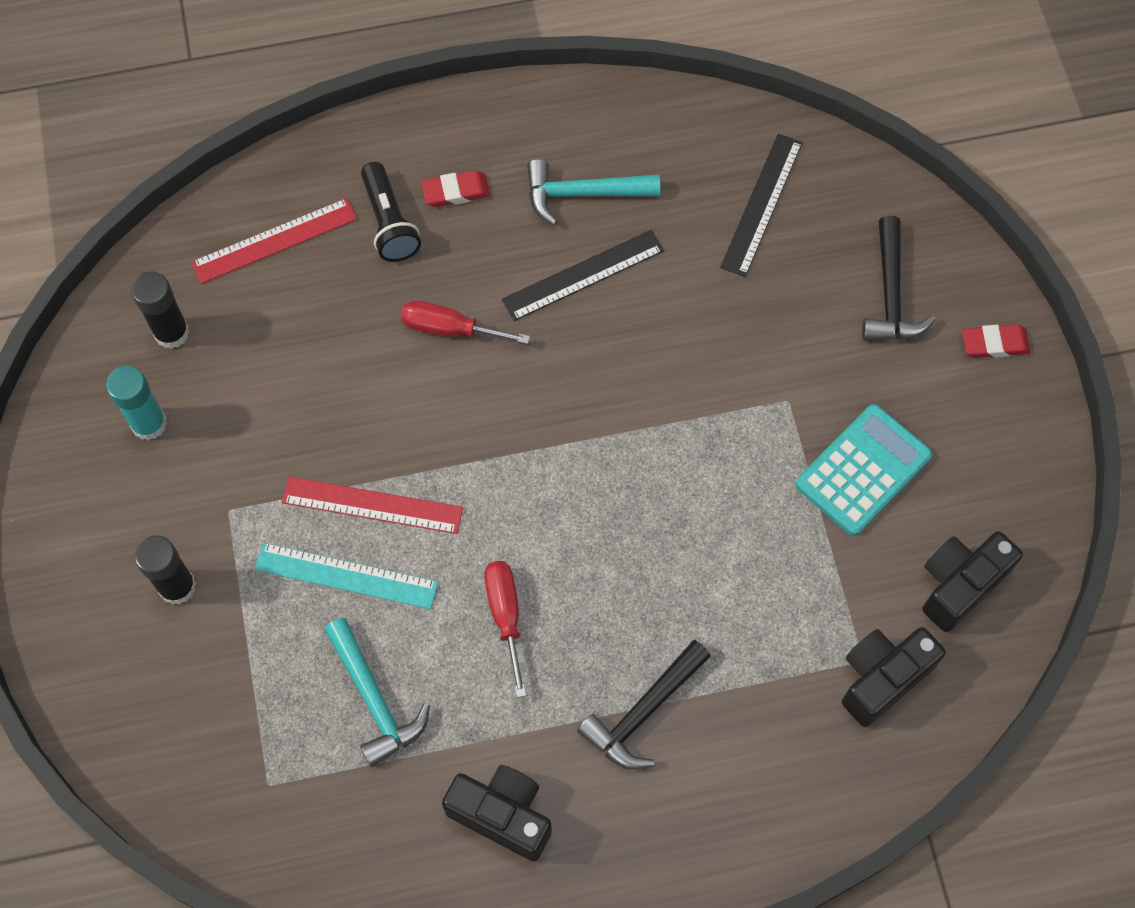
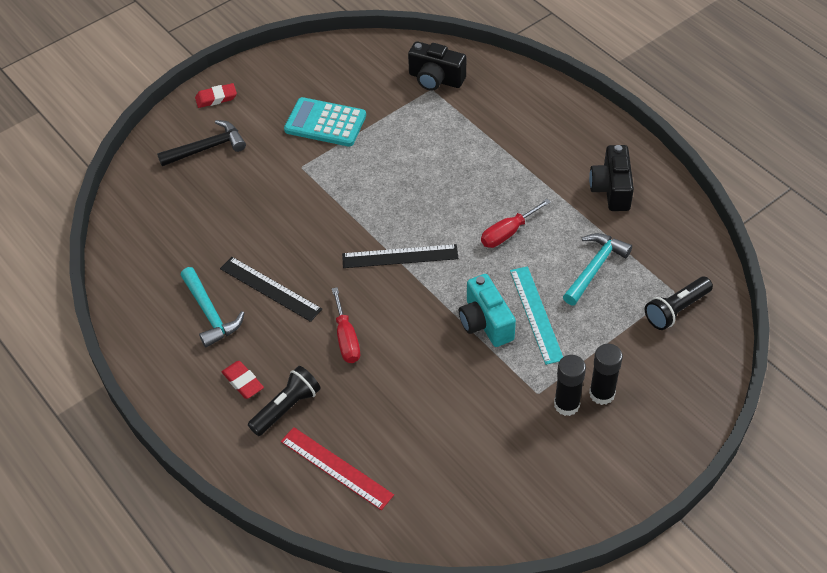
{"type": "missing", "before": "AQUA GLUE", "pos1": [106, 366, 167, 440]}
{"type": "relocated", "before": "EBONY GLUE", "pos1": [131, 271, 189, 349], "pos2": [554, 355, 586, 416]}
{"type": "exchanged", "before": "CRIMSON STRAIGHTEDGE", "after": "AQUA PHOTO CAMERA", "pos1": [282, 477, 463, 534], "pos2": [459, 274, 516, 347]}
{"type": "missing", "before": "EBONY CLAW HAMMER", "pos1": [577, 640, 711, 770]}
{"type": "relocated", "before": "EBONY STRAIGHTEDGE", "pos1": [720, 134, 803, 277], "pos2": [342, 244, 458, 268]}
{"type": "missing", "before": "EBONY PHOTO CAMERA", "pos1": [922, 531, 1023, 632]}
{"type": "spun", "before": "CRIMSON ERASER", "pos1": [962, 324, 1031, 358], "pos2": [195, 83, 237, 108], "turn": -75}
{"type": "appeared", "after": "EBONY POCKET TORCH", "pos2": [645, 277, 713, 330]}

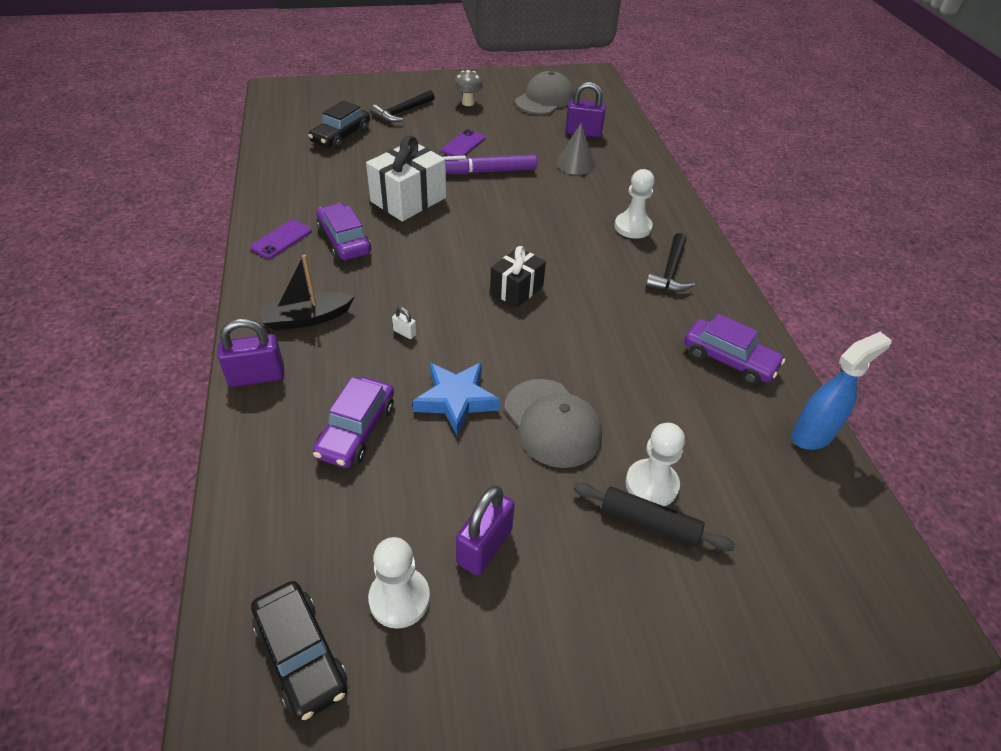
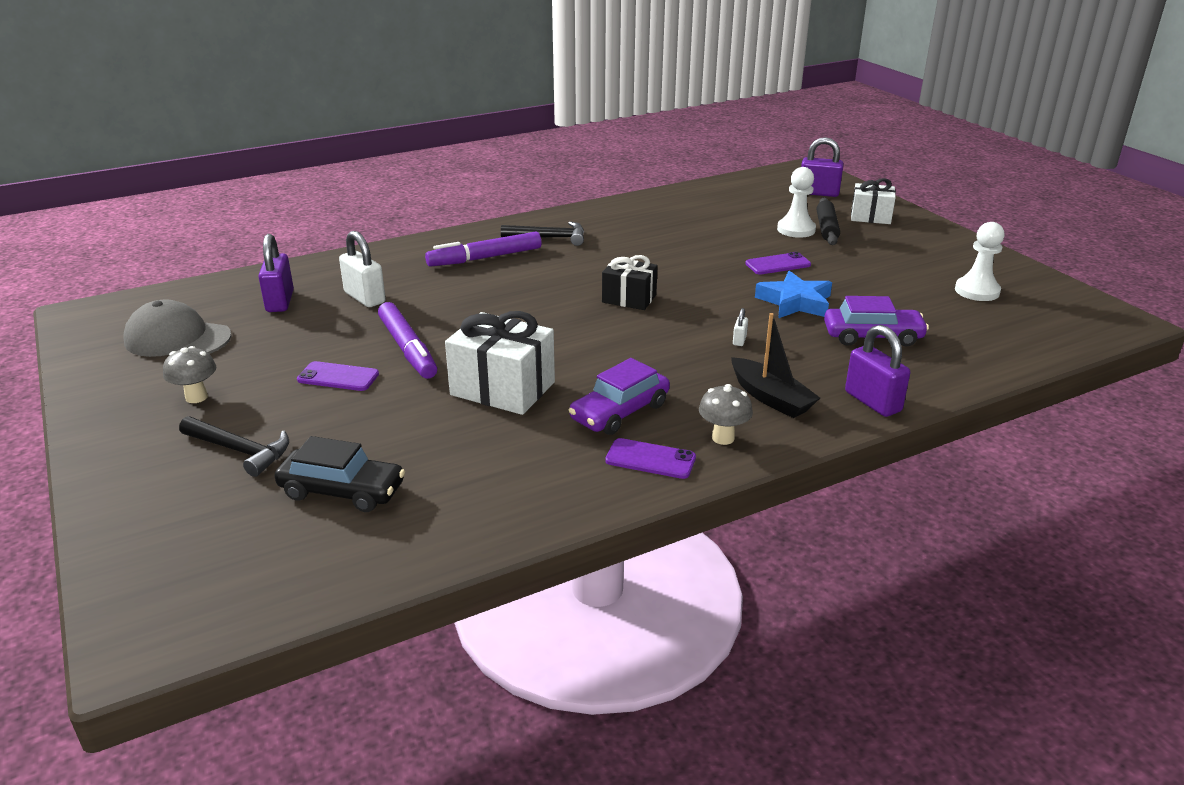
{"type": "missing", "before": "EBONY TOY CAR", "pos1": [251, 581, 347, 721]}
{"type": "relocated", "before": "VIOLET PADLOCK", "pos1": [456, 485, 515, 576], "pos2": [801, 137, 844, 197]}
{"type": "exchanged", "before": "GRAY CAP", "after": "VIOLET PHONE", "pos1": [504, 379, 602, 468], "pos2": [745, 252, 811, 275]}
{"type": "exchanged", "before": "GRAY CONE", "after": "WHITE PADLOCK", "pos1": [557, 122, 595, 175], "pos2": [339, 231, 386, 307]}
{"type": "exchanged", "before": "WHITE PAWN", "after": "VIOLET MARKER PEN", "pos1": [614, 169, 655, 239], "pos2": [425, 232, 542, 267]}
{"type": "missing", "before": "VIOLET TOY CAR", "pos1": [684, 314, 785, 384]}
{"type": "missing", "before": "BLUE SPRAY CLEANER", "pos1": [791, 332, 892, 450]}
{"type": "appeared", "after": "GRAY MUSHROOM", "pos2": [699, 384, 753, 445]}
{"type": "appeared", "after": "WHITE PRESENT", "pos2": [851, 178, 896, 224]}

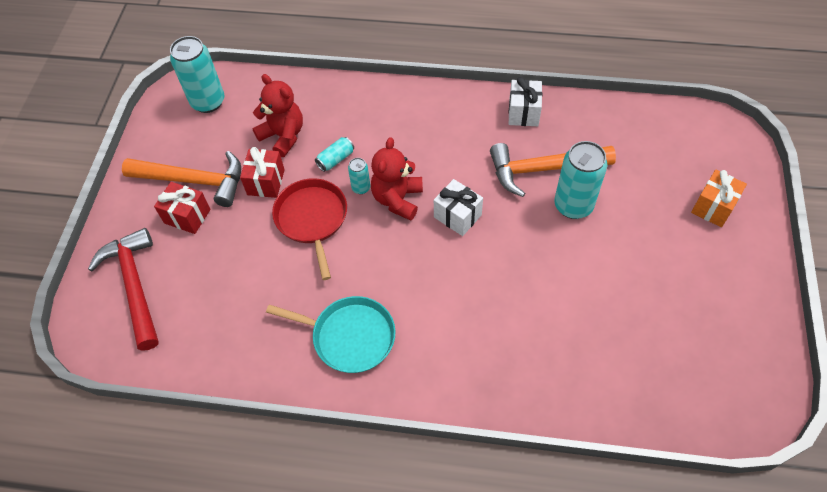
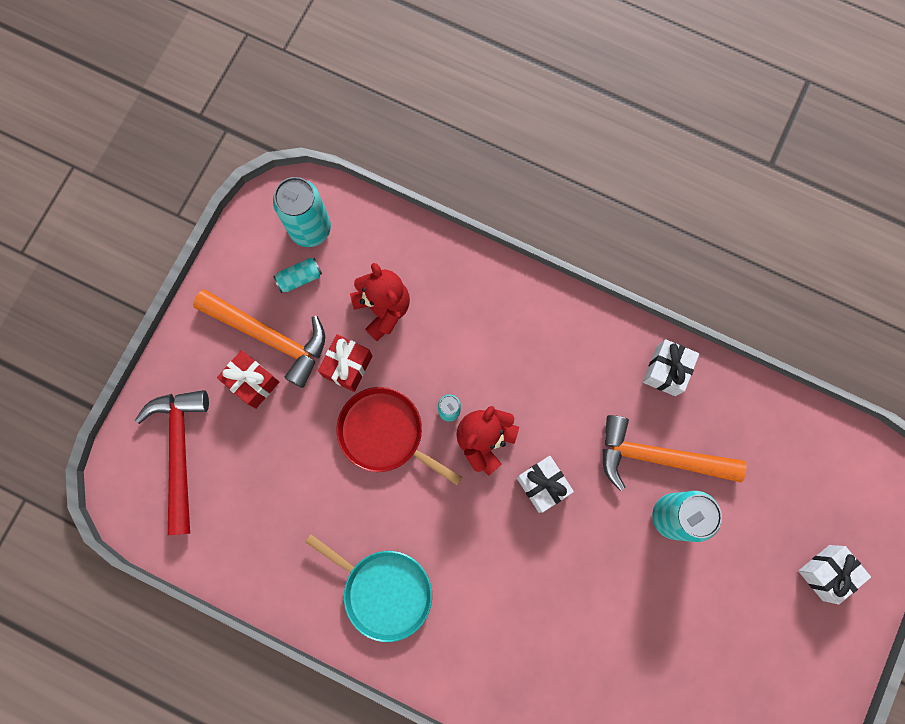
{"type": "spun", "before": "CRIMSON FRYING PAN", "pos1": [272, 178, 347, 280], "pos2": [336, 387, 462, 485], "turn": -60}
{"type": "relocated", "before": "AQUA SODA CAN", "pos1": [315, 137, 354, 172], "pos2": [273, 258, 322, 293]}
{"type": "colour", "before": "ORANGE-COLOURED PRESENT", "after": "WHITE PRESENT", "pos1": [691, 170, 747, 227], "pos2": [799, 545, 871, 605]}

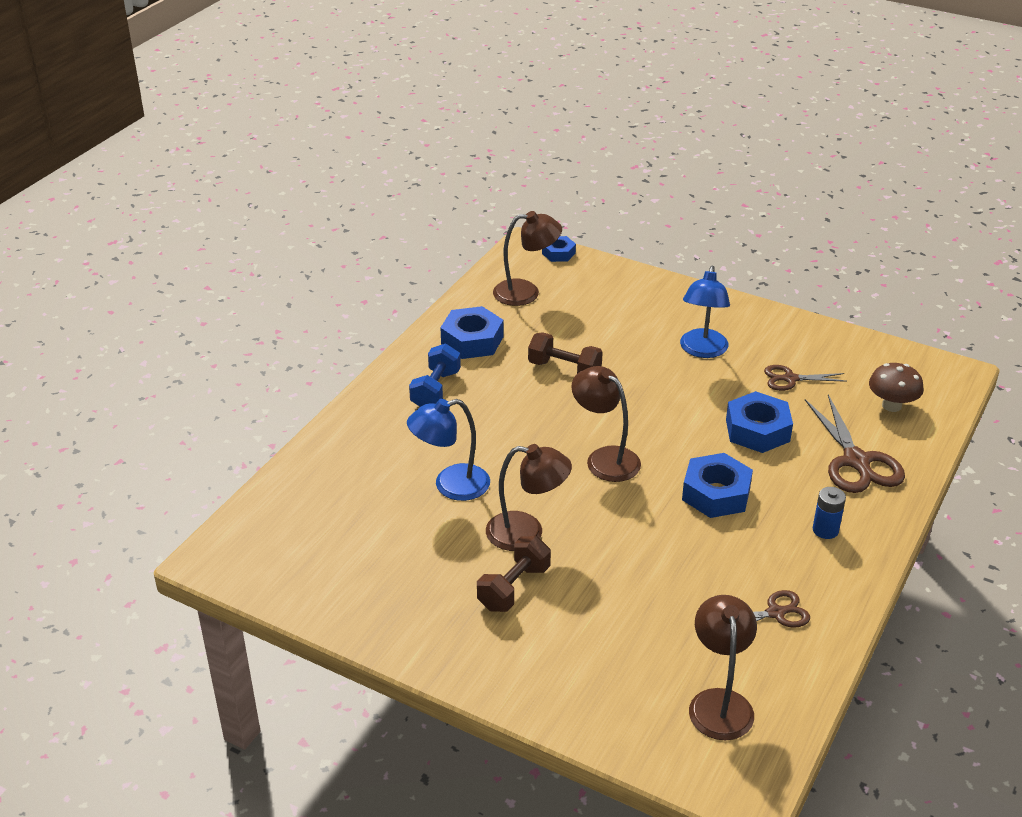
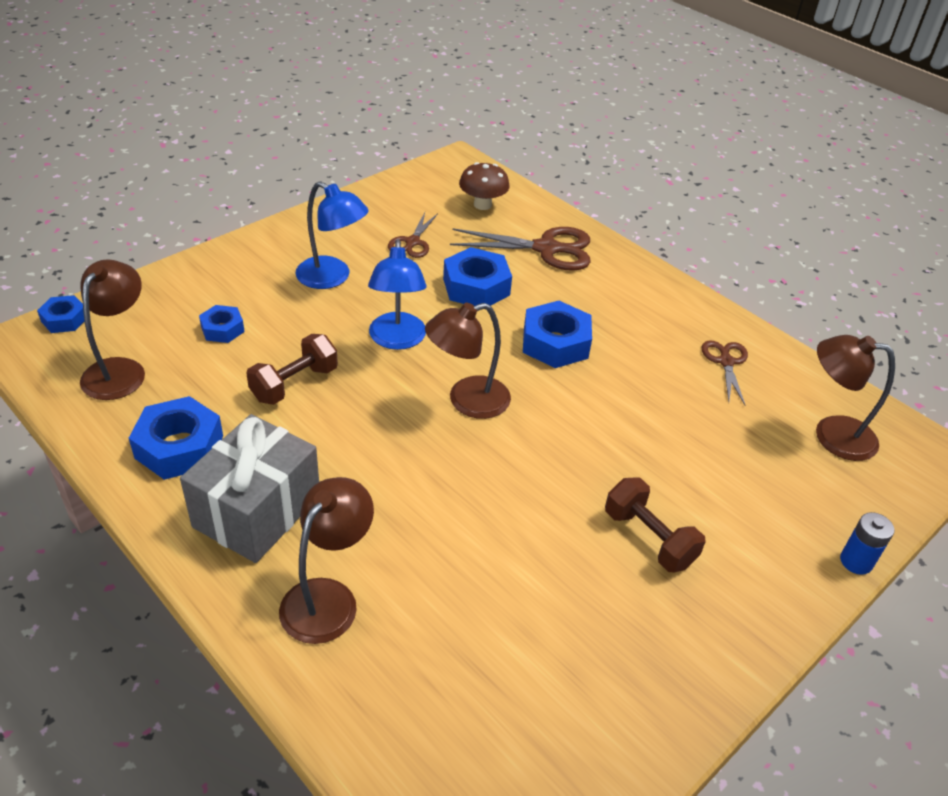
{"type": "relocated", "before": "BLUE DESK LAMP", "pos1": [407, 399, 490, 501], "pos2": [368, 239, 427, 350]}
{"type": "exchanged", "before": "BLUE DUMBBELL", "after": "GRAY PRESENT", "pos1": [409, 343, 461, 407], "pos2": [180, 414, 319, 563]}
{"type": "relocated", "before": "RUSSET DESK LAMP", "pos1": [486, 444, 572, 551], "pos2": [279, 477, 374, 644]}
{"type": "relocated", "before": "BLUE BATTERY", "pos1": [813, 487, 846, 539], "pos2": [840, 512, 894, 575]}
{"type": "appeared", "after": "BLUE HEXAGON NUT", "pos2": [199, 305, 245, 343]}

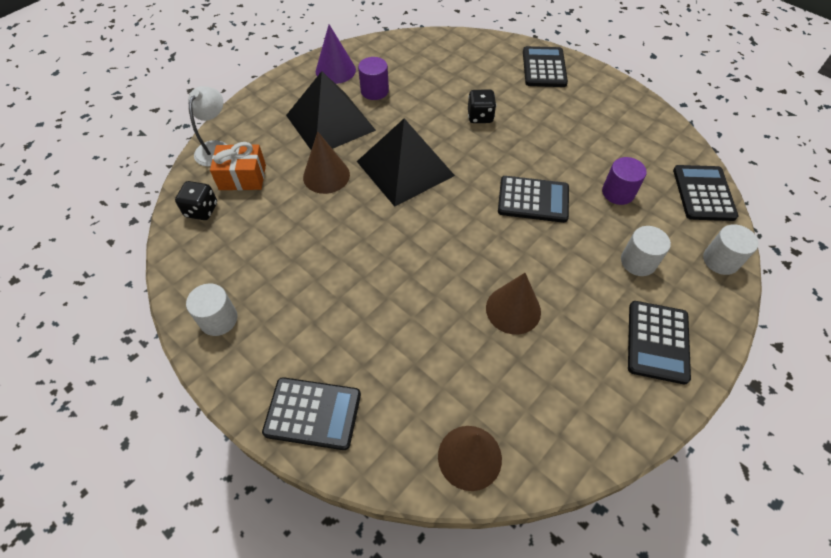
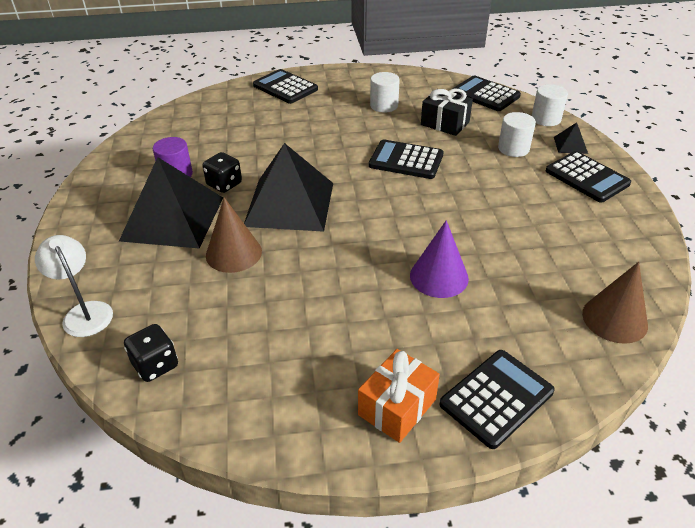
{"type": "relocated", "before": "WHITE CYLINDER", "pos1": [186, 283, 237, 336], "pos2": [370, 72, 400, 112]}
{"type": "relocated", "before": "ORANGE-COLOURED PRESENT", "pos1": [210, 142, 266, 190], "pos2": [358, 349, 440, 443]}
{"type": "relocated", "before": "VIOLET CONE", "pos1": [316, 24, 356, 84], "pos2": [410, 220, 469, 298]}
{"type": "relocated", "before": "EBONY DIE", "pos1": [468, 90, 496, 123], "pos2": [203, 152, 242, 193]}
{"type": "missing", "before": "RUSSET CONE", "pos1": [486, 273, 541, 335]}
{"type": "spun", "before": "EBONY ADDING MACHINE", "pos1": [498, 176, 569, 223], "pos2": [369, 139, 444, 179], "turn": -120}
{"type": "exchanged", "before": "VIOLET CYLINDER", "after": "EBONY PRESENT", "pos1": [602, 157, 647, 205], "pos2": [421, 89, 473, 136]}
{"type": "appeared", "after": "EBONY SOLID PYRAMID", "pos2": [554, 122, 588, 154]}

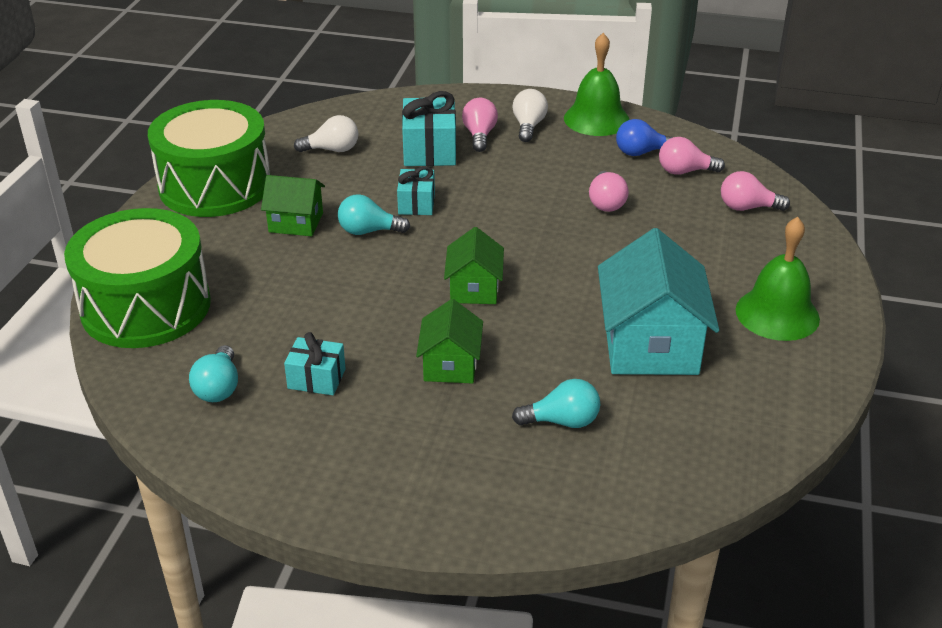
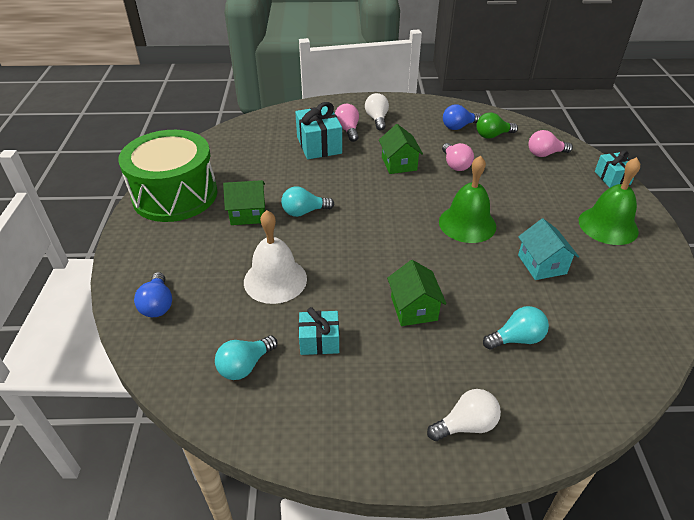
{"type": "exchanged", "before": "EMERALD DRUM", "after": "BLUE LIGHT BULB", "pos1": [64, 208, 211, 348], "pos2": [134, 272, 172, 317]}
{"type": "spun", "before": "AQUA LIGHT BULB", "pos1": [189, 345, 238, 402], "pos2": [215, 335, 277, 380], "turn": 60}
{"type": "relocated", "before": "WHITE LIGHT BULB", "pos1": [294, 115, 358, 152], "pos2": [427, 389, 501, 441]}
{"type": "relocated", "before": "AQUA PRESENT", "pos1": [397, 166, 435, 215], "pos2": [595, 150, 635, 188]}
{"type": "relocated", "before": "EMERALD HOUSE", "pos1": [444, 227, 504, 304], "pos2": [379, 124, 423, 174]}
{"type": "relocated", "before": "EMERALD BELL", "pos1": [564, 33, 630, 136], "pos2": [439, 155, 496, 243]}
{"type": "size", "before": "AQUA HOUSE", "pos1": [598, 228, 719, 375], "pos2": [518, 219, 579, 280], "scale": 0.56}
{"type": "colour", "before": "ROSE-PINK LIGHT BULB", "after": "EMERALD LIGHT BULB", "pos1": [659, 137, 725, 175], "pos2": [476, 112, 518, 139]}
{"type": "appeared", "after": "WHITE BELL", "pos2": [244, 210, 307, 304]}

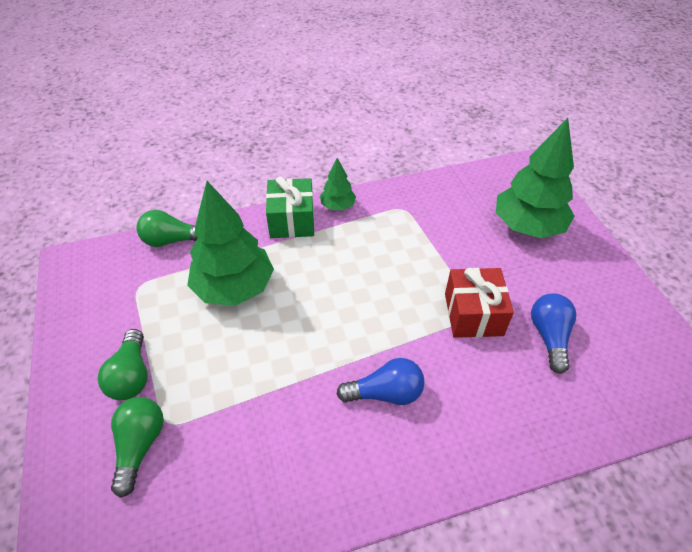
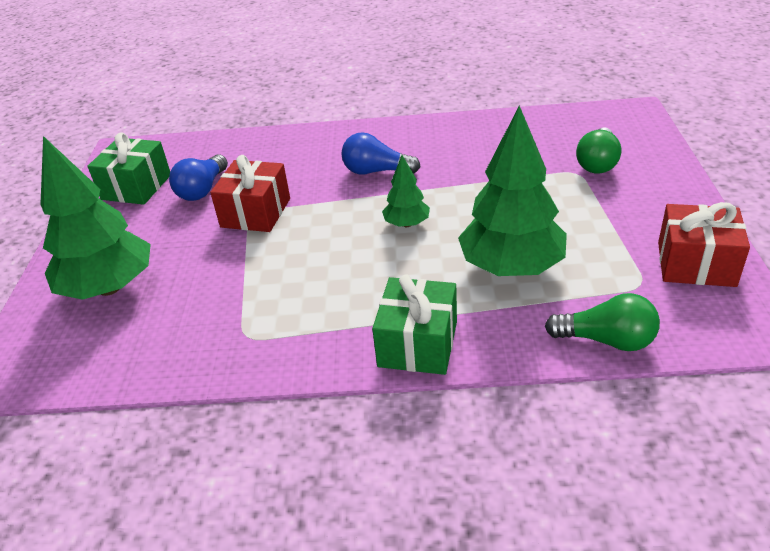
{"type": "missing", "before": "EMERALD LIGHT BULB", "pos1": [98, 329, 148, 400]}
{"type": "relocated", "before": "EMERALD FIR TREE", "pos1": [320, 158, 356, 210], "pos2": [382, 155, 430, 227]}
{"type": "appeared", "after": "EMERALD PRESENT", "pos2": [87, 132, 170, 205]}
{"type": "appeared", "after": "CRIMSON PRESENT", "pos2": [658, 202, 750, 287]}

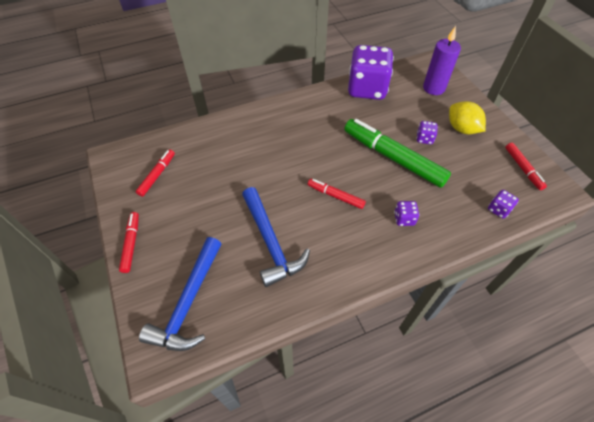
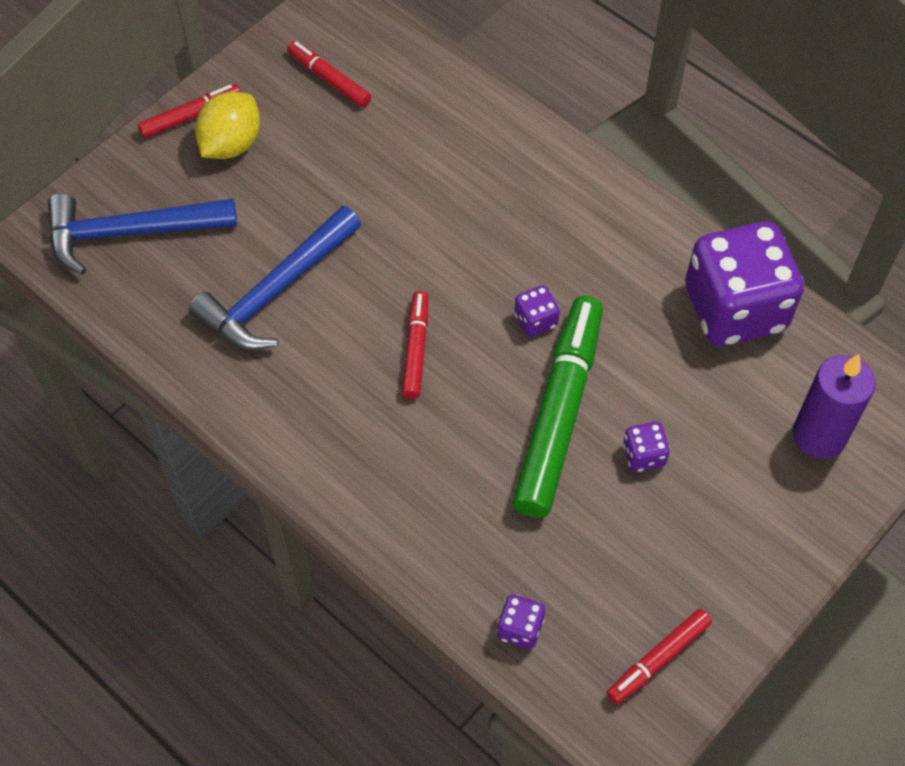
{"type": "spun", "before": "CRIMSON MARKER PEN", "pos1": [136, 149, 175, 197], "pos2": [287, 41, 371, 107], "turn": -135}
{"type": "relocated", "before": "VIOLET DIE", "pos1": [394, 201, 419, 226], "pos2": [514, 285, 560, 337]}
{"type": "relocated", "before": "BRIGHT YELLOW CITRUS FRUIT", "pos1": [449, 101, 486, 134], "pos2": [195, 92, 260, 159]}

